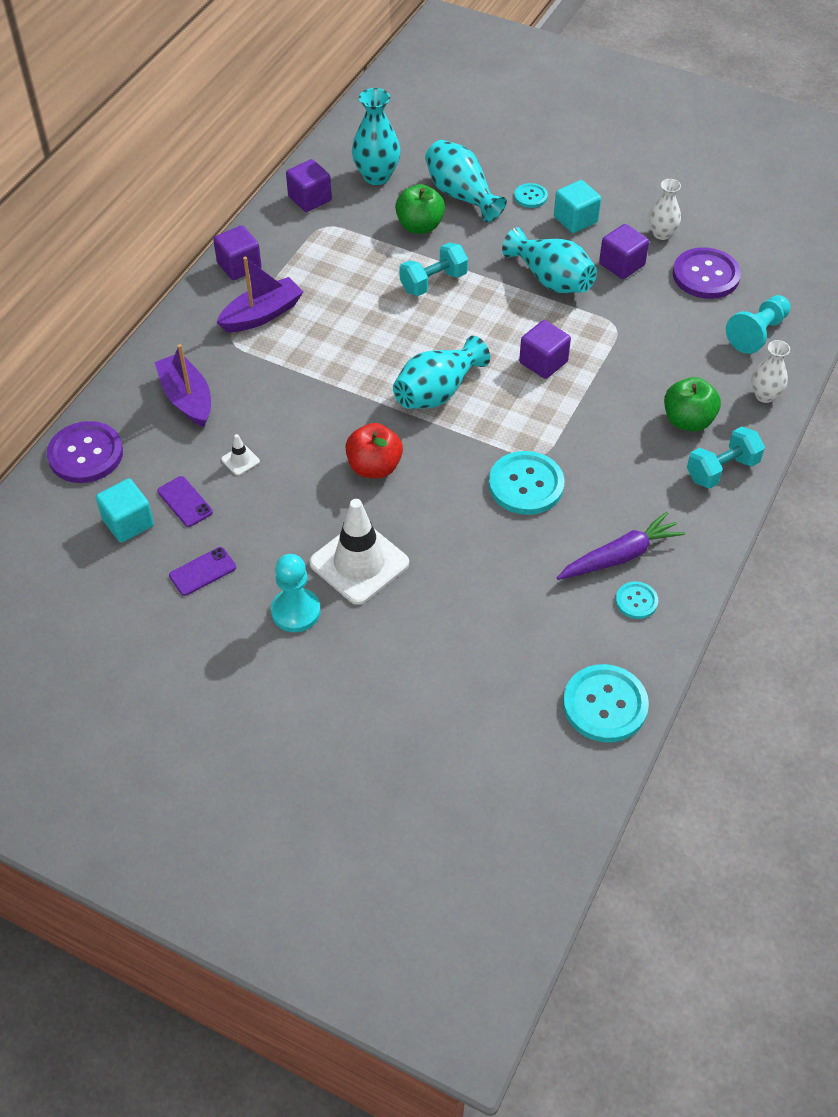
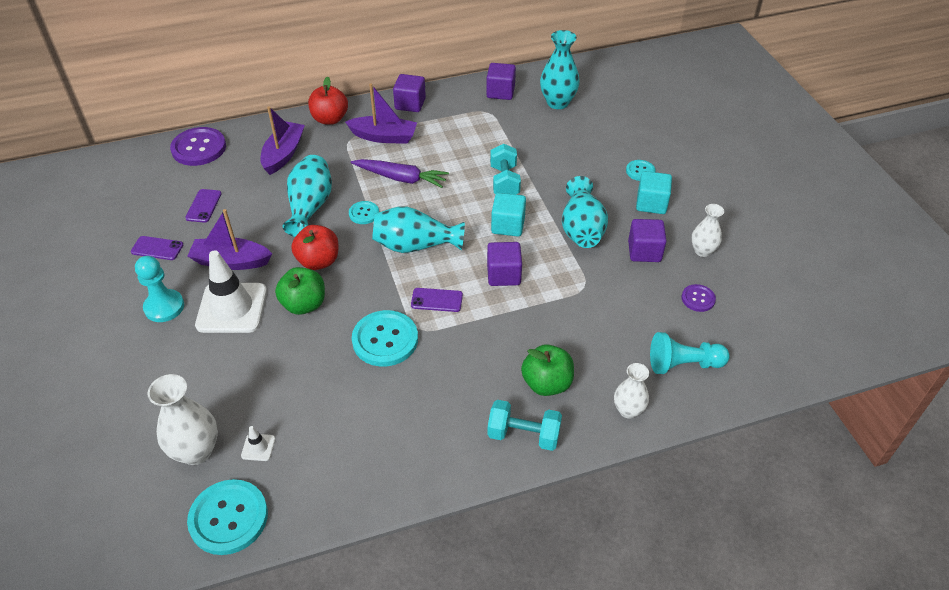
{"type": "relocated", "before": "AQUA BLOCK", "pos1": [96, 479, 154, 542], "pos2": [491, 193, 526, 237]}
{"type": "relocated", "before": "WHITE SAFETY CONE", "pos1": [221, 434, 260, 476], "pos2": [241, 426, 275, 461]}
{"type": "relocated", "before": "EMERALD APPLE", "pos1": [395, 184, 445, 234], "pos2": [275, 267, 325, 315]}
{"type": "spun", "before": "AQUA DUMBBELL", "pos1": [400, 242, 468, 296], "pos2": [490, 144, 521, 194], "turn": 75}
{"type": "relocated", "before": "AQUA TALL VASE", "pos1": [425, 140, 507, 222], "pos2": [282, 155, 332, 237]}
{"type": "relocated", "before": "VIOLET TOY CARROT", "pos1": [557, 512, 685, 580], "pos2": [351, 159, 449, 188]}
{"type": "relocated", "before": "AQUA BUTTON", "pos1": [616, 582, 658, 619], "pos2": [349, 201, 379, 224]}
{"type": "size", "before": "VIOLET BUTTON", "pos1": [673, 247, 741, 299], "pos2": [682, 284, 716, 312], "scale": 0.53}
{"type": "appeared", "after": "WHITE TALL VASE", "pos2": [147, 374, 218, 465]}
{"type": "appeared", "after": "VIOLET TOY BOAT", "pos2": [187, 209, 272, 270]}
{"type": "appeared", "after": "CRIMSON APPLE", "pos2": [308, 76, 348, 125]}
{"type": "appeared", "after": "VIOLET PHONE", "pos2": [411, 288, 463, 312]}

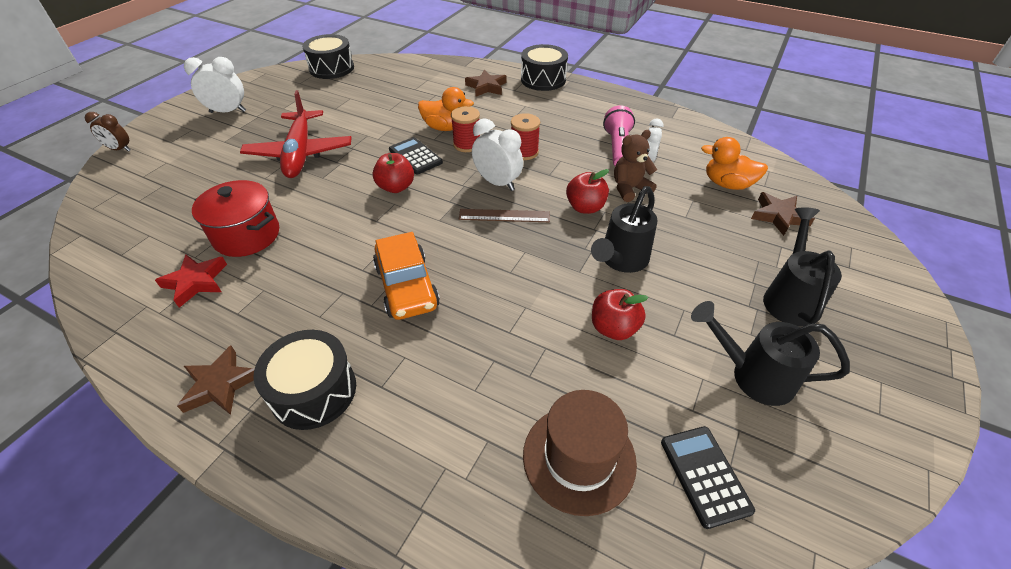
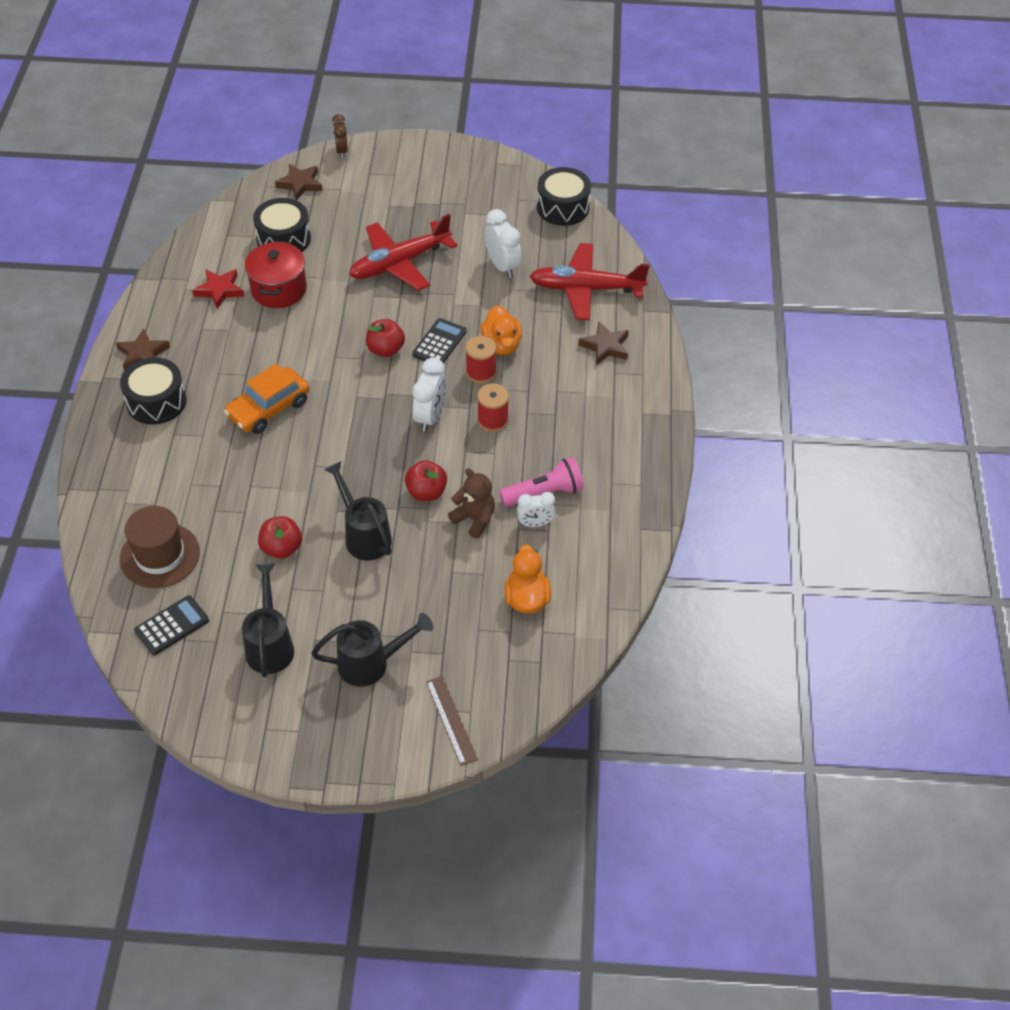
{"type": "relocated", "before": "WHITE BEDSIDE CLOCK", "pos1": [184, 57, 246, 113], "pos2": [485, 209, 521, 278]}
{"type": "relocated", "before": "RUSSET STRAIGHTEDGE", "pos1": [459, 209, 550, 222], "pos2": [426, 676, 478, 766]}
{"type": "relocated", "before": "EBONY DRUM", "pos1": [521, 44, 568, 91], "pos2": [253, 198, 311, 252]}
{"type": "spun", "before": "EBONY WATERING CAN", "pos1": [591, 186, 658, 273], "pos2": [324, 461, 392, 560], "turn": 45}
{"type": "relocated", "before": "RUSSET STAR", "pos1": [751, 192, 815, 236], "pos2": [275, 164, 323, 201]}
{"type": "appeared", "after": "CRIMSON PLANE", "pos2": [529, 243, 650, 320]}

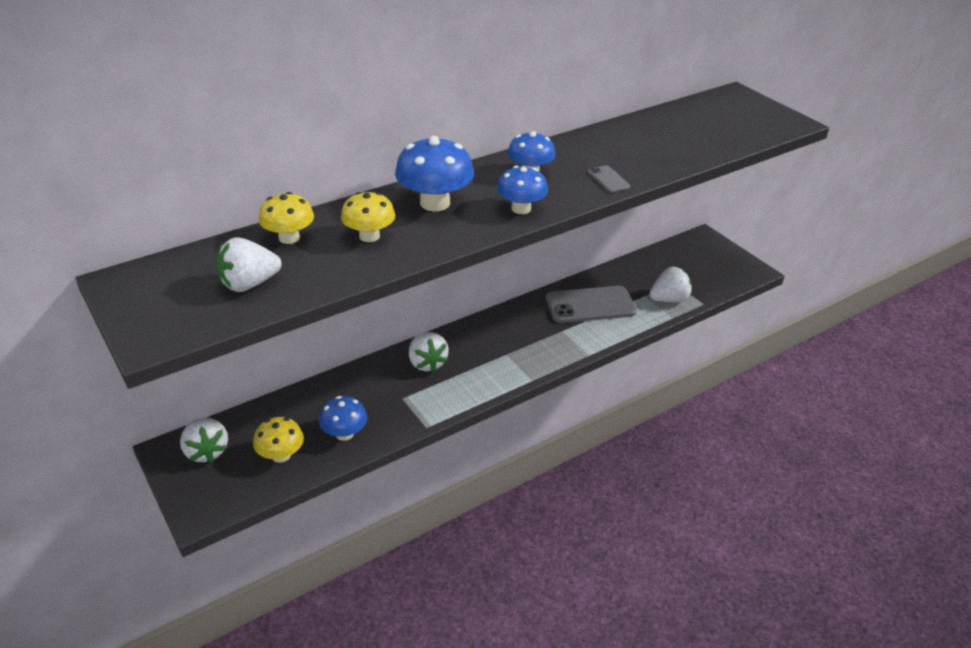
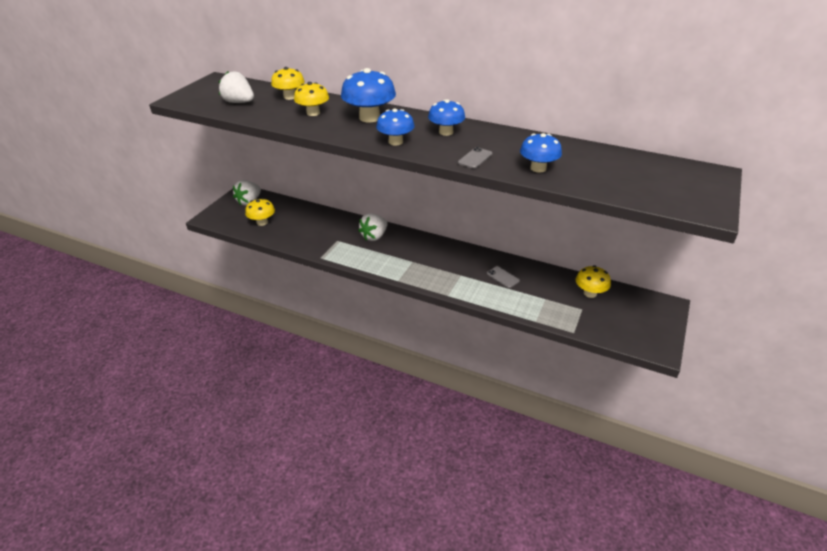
{"type": "relocated", "before": "BLUE MUSHROOM", "pos1": [319, 396, 367, 441], "pos2": [520, 133, 562, 173]}
{"type": "size", "before": "GRAY PHONE", "pos1": [546, 286, 637, 323], "pos2": [487, 266, 520, 288], "scale": 0.45}
{"type": "missing", "before": "WHITE TOY STRAWBERRY", "pos1": [649, 267, 692, 302]}
{"type": "appeared", "after": "BRIGHT YELLOW MUSHROOM", "pos2": [576, 265, 611, 298]}

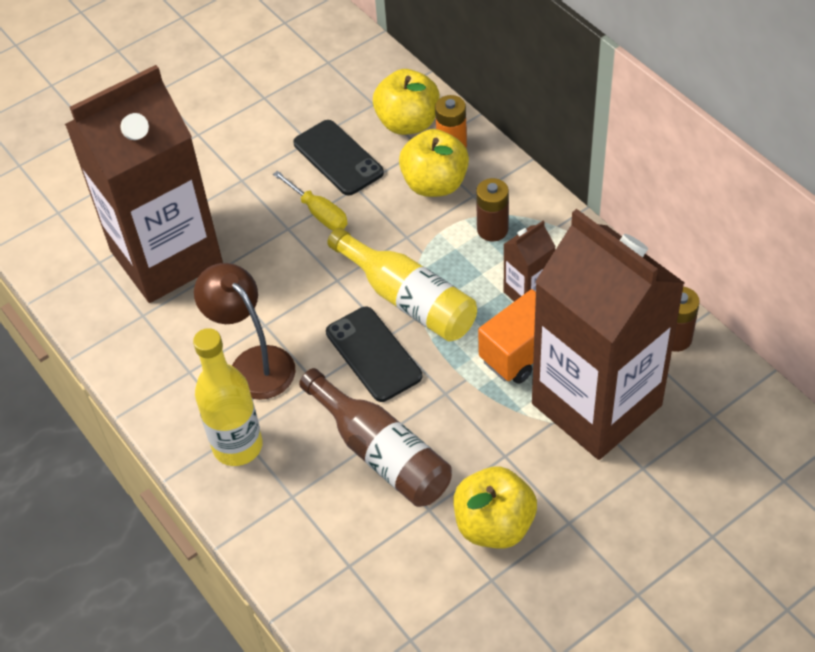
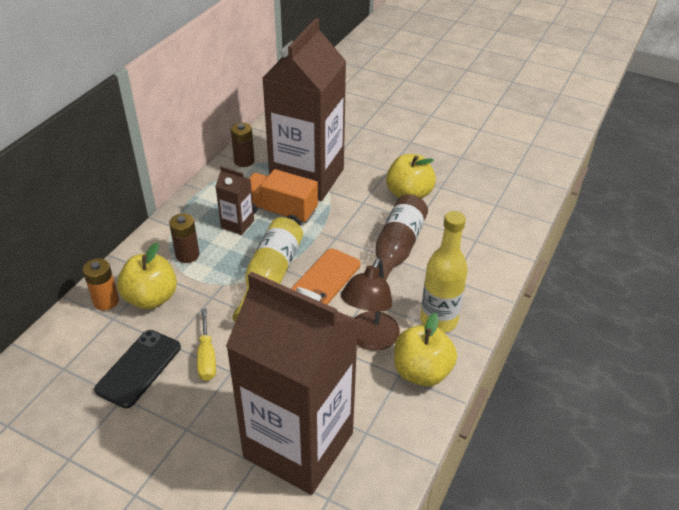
{"type": "spun", "before": "BRIGHT YELLOW SCREWDRIVER", "pos1": [273, 171, 348, 231], "pos2": [197, 308, 216, 381], "turn": 150}
{"type": "colour", "before": "EBONY PHONE", "after": "ORANGE-COLOURED PHONE", "pos1": [326, 307, 422, 402], "pos2": [291, 249, 360, 305]}
{"type": "relocated", "before": "BRIGHT YELLOW APPLE", "pos1": [373, 69, 440, 135], "pos2": [394, 313, 457, 386]}

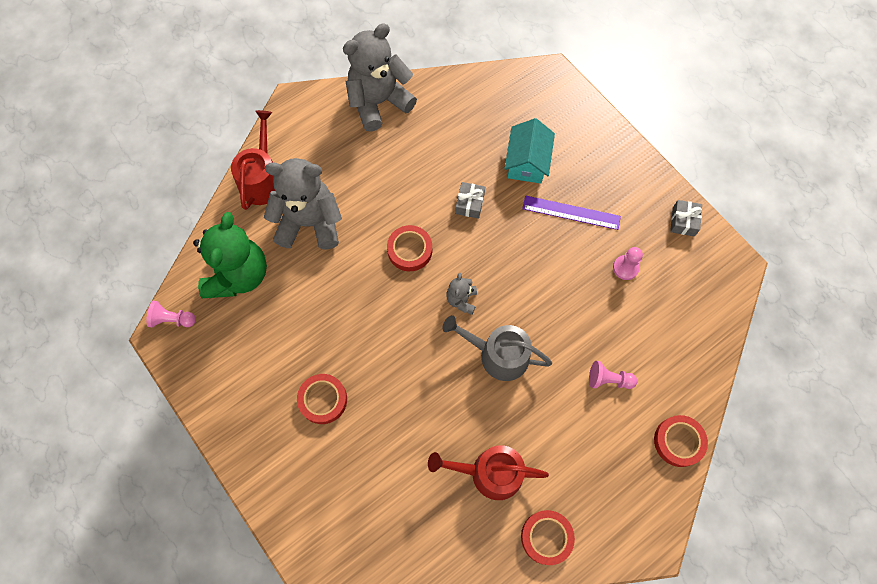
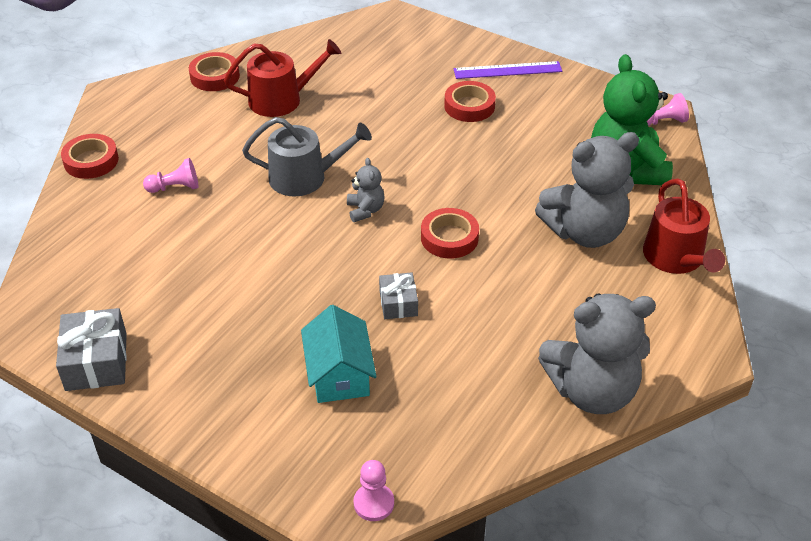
{"type": "spun", "before": "GRAY TEDDY", "pos1": [343, 23, 417, 131], "pos2": [538, 294, 656, 414], "turn": 45}
{"type": "relocated", "before": "VIOLET STRAIGHTEDGE", "pos1": [522, 195, 621, 230], "pos2": [454, 61, 562, 79]}
{"type": "relocated", "before": "ROSE-PINK PAWN", "pos1": [613, 247, 643, 280], "pos2": [354, 460, 394, 521]}
{"type": "size", "before": "GRAY PRESENT", "pos1": [670, 200, 702, 237], "pos2": [56, 308, 127, 391], "scale": 1.63}

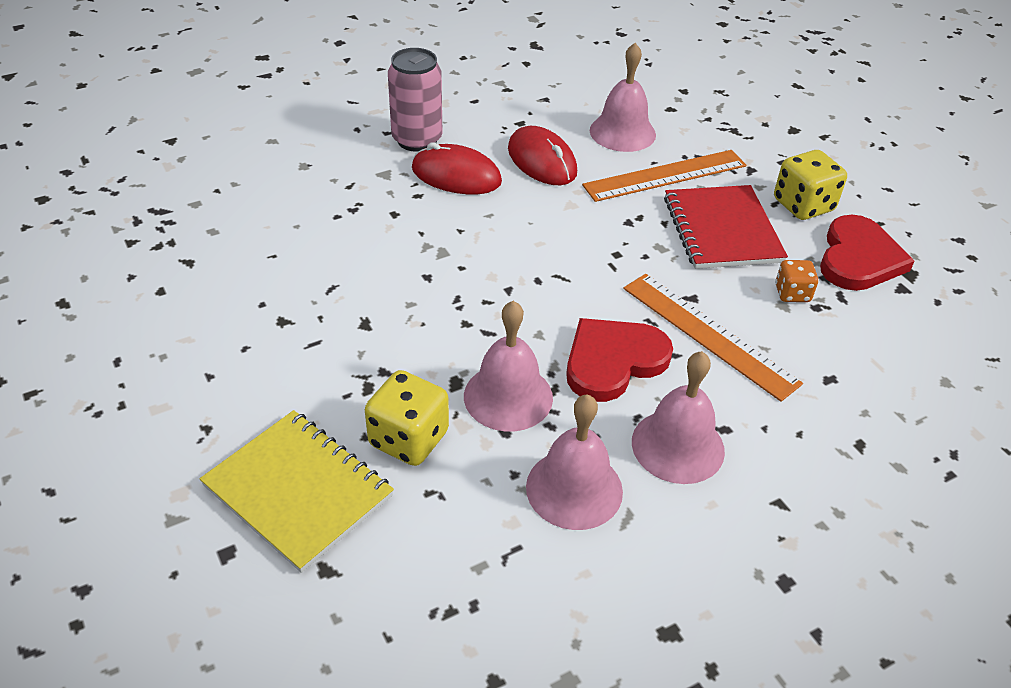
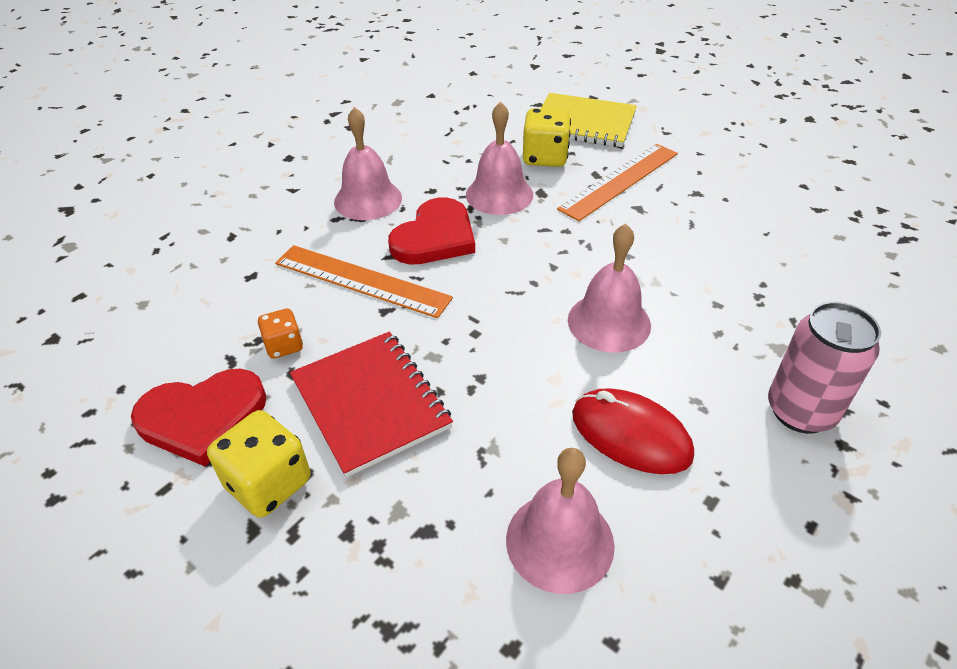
{"type": "missing", "before": "CRIMSON MOUSE", "pos1": [412, 142, 502, 195]}
{"type": "relocated", "before": "ROSE-PINK BELL", "pos1": [526, 394, 623, 530], "pos2": [568, 224, 651, 353]}
{"type": "relocated", "before": "ORANGE-COLOURED STRAIGHTEDGE", "pos1": [582, 150, 746, 202], "pos2": [557, 144, 678, 221]}
{"type": "spun", "before": "CRIMSON HEART", "pos1": [820, 215, 915, 291], "pos2": [131, 369, 266, 466], "turn": -105}

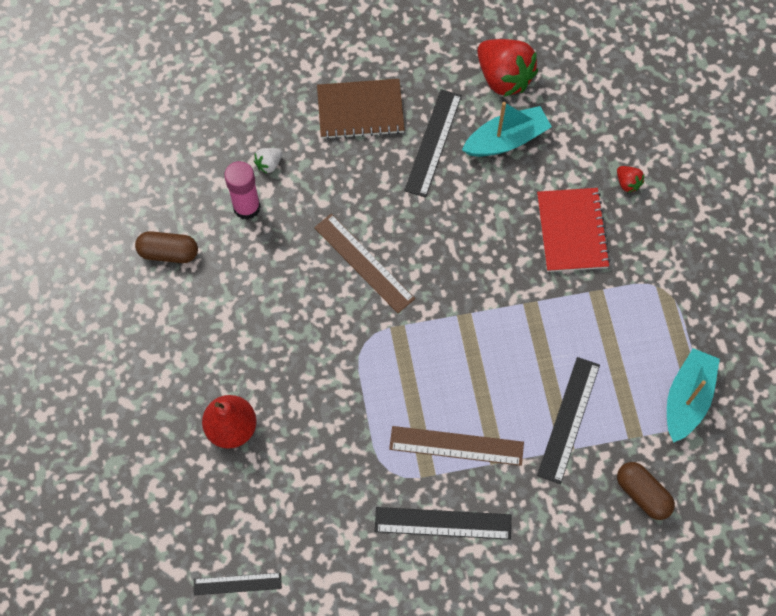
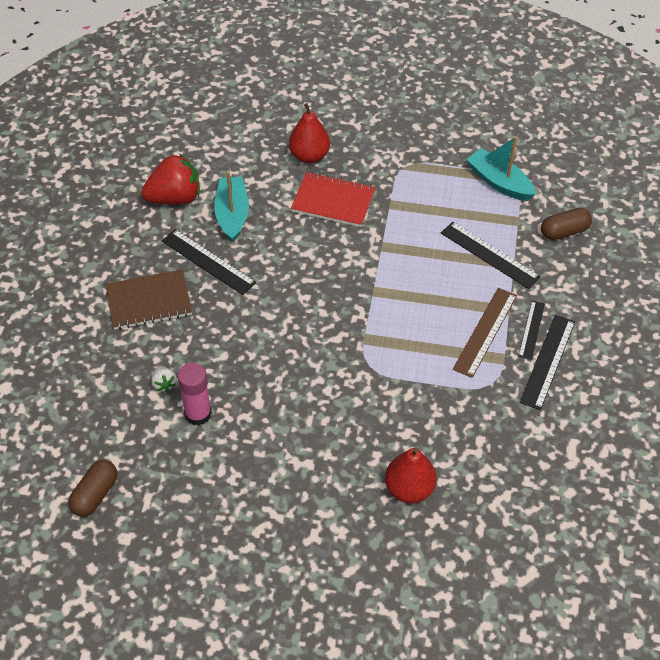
{"type": "relocated", "before": "RUSSET PILL SHAPE", "pos1": [135, 231, 198, 263], "pos2": [68, 460, 117, 517]}
{"type": "relocated", "before": "EBONY STRAIGHTEDGE", "pos1": [194, 573, 282, 595], "pos2": [518, 301, 545, 360]}
{"type": "missing", "before": "RUSSET STRAIGHTEDGE", "pos1": [314, 214, 415, 313]}
{"type": "spun", "before": "RUSSET NOTEBOOK", "pos1": [317, 79, 405, 140], "pos2": [106, 270, 192, 330], "turn": 60}
{"type": "exchanged", "before": "CRIMSON TOY STRAWBERRY", "after": "CRIMSON PEAR", "pos1": [617, 166, 644, 193], "pos2": [289, 103, 330, 163]}

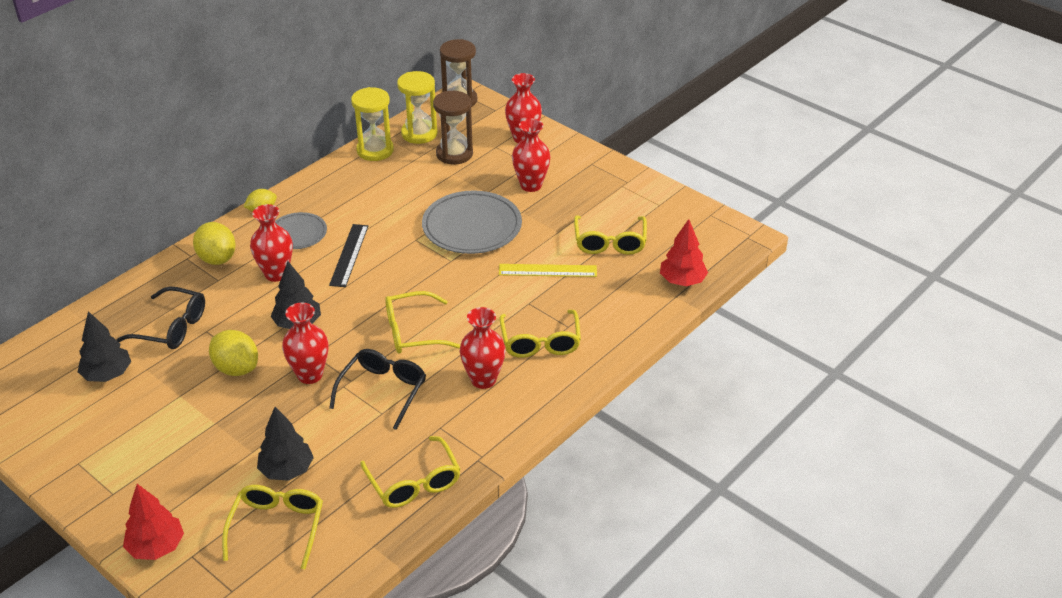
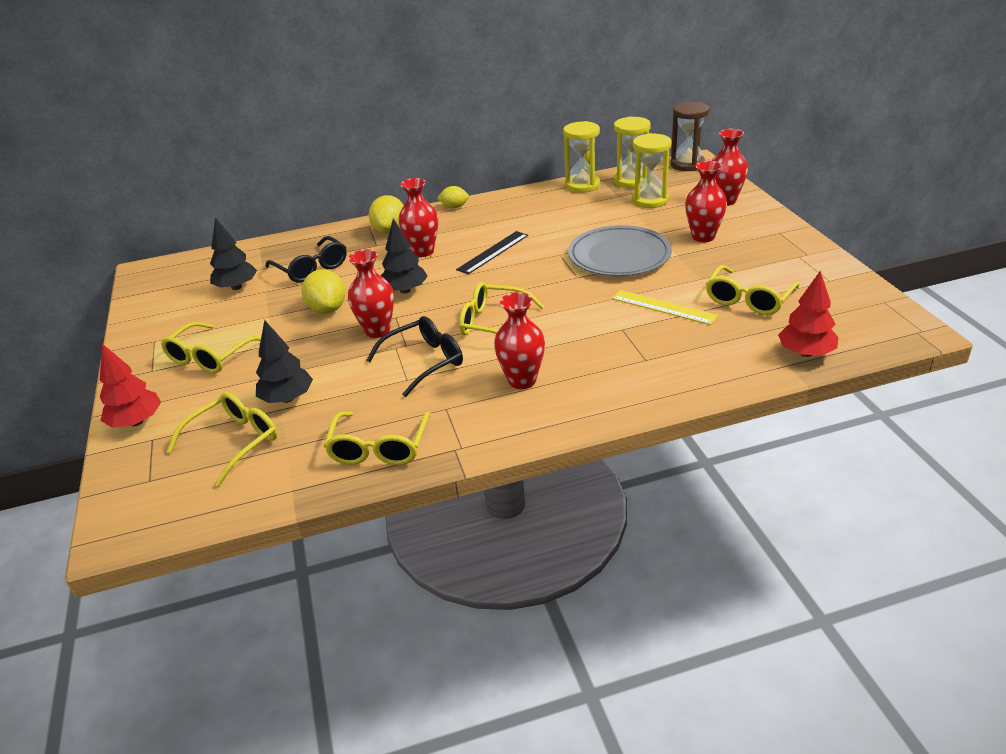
{"type": "missing", "before": "GRAY FLAT DISH", "pos1": [275, 212, 327, 249]}
{"type": "colour", "before": "RUSSET HOURGLASS", "after": "BRIGHT YELLOW HOURGLASS", "pos1": [433, 91, 473, 165], "pos2": [632, 133, 671, 208]}
{"type": "relocated", "before": "BRIGHT YELLOW EYEGLASSES", "pos1": [500, 310, 581, 358], "pos2": [161, 322, 261, 373]}

